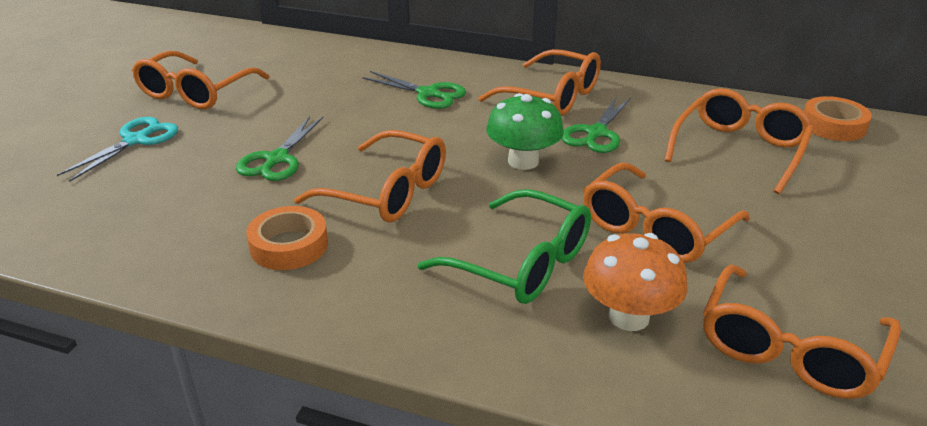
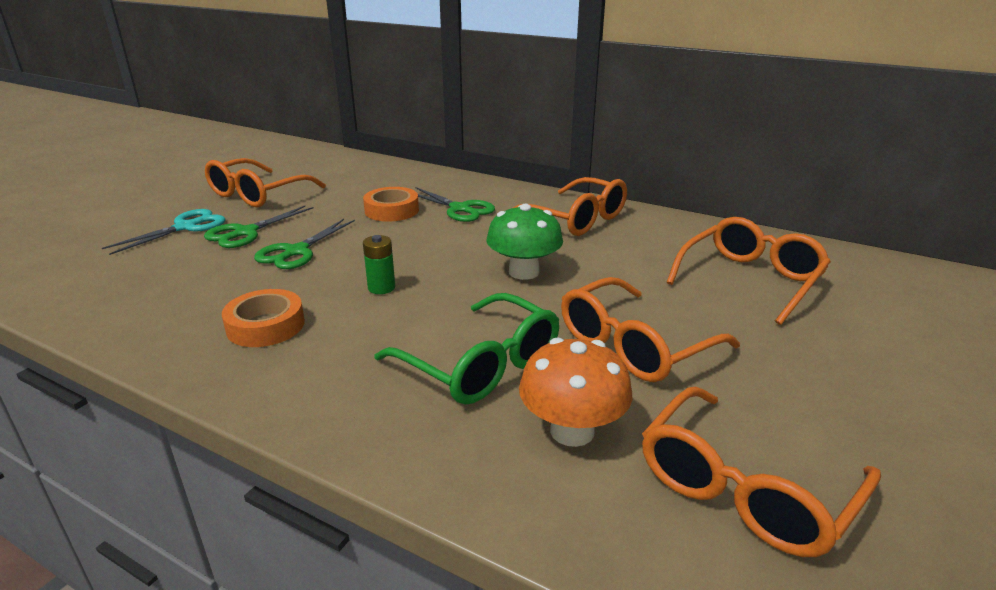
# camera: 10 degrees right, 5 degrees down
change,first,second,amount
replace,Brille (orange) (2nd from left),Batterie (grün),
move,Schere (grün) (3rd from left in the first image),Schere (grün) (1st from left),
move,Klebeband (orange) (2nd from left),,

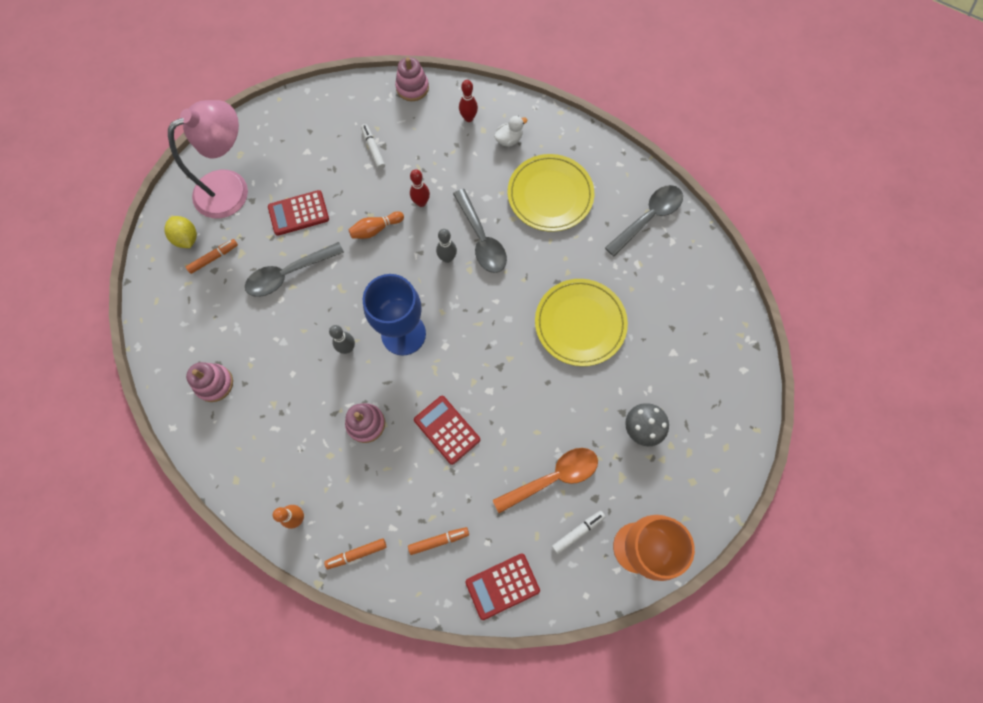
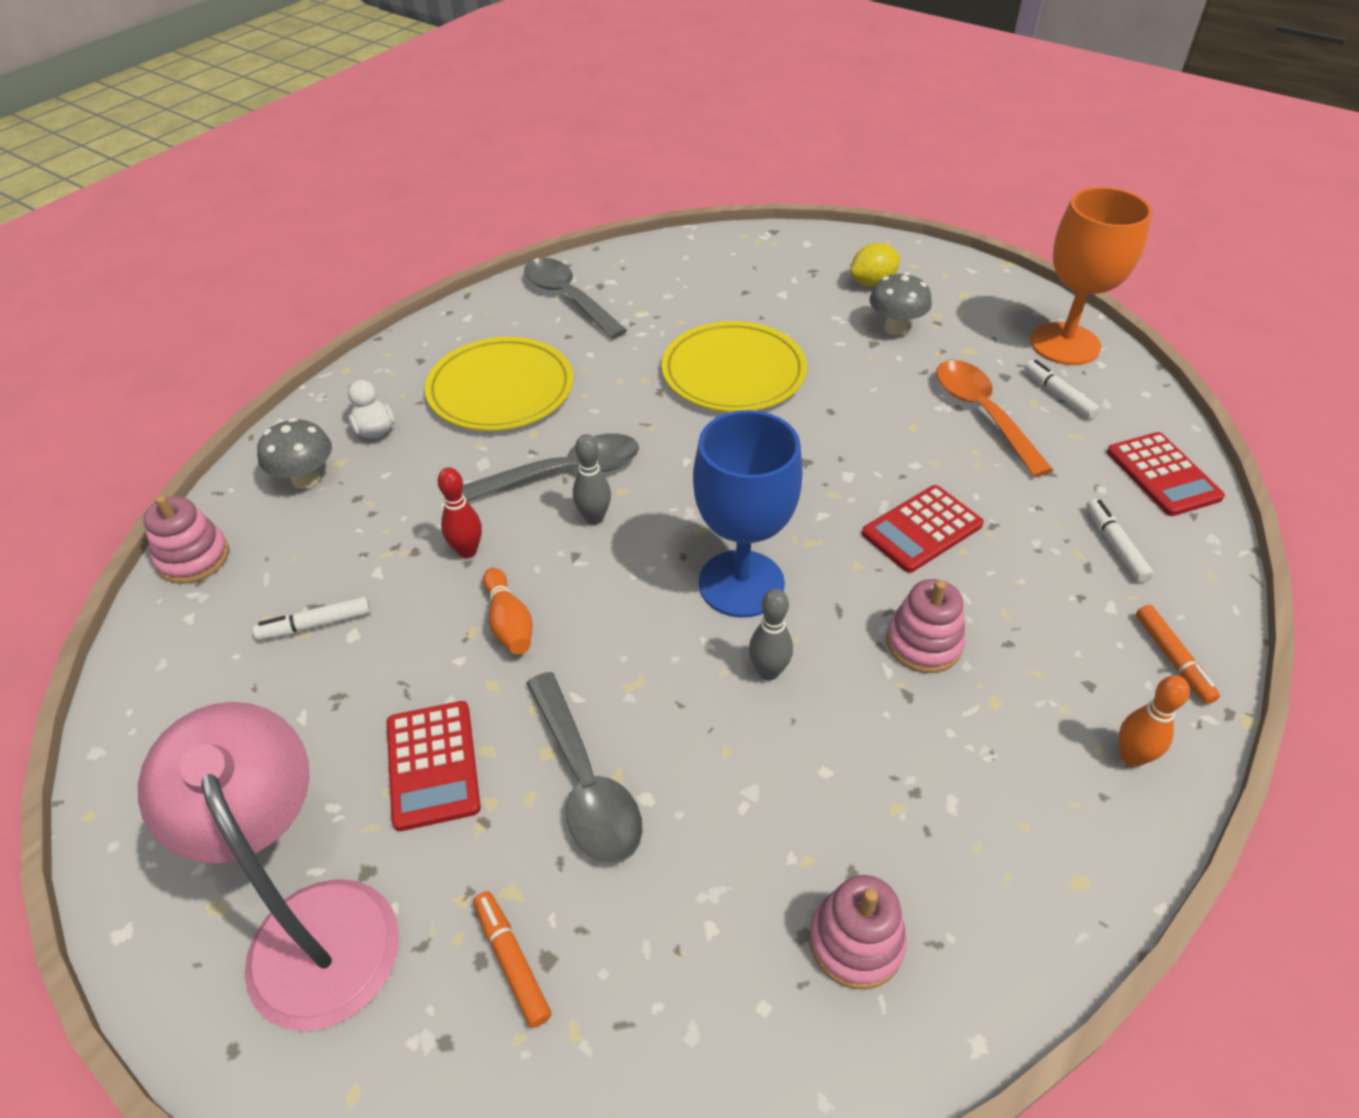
# camera: 85 degrees left, 25 degrees down
change,first,second,amount
move,Zitrone (gelb),,
recolor,Filzstift (orange) (3rd from left),Filzstift (weiß) (3rd from left),
replace,Bowlingkegel (rot) (2nd from left),Pilz (grau) (1st from left),

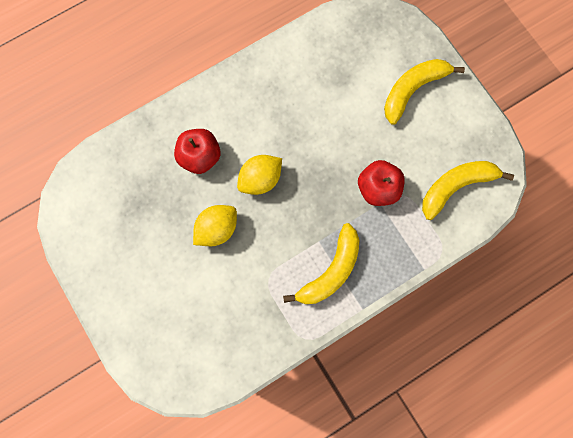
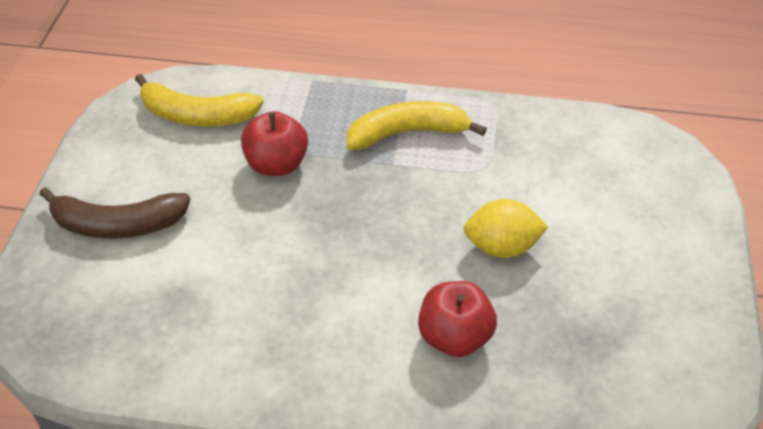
# camera: 140 degrees left, 30 degrees down
change,first,second,amount
delete,Zitrone (gelb) (2nd from left),,
recolor,Banane (gelb) (2nd from left),Banane (braun),

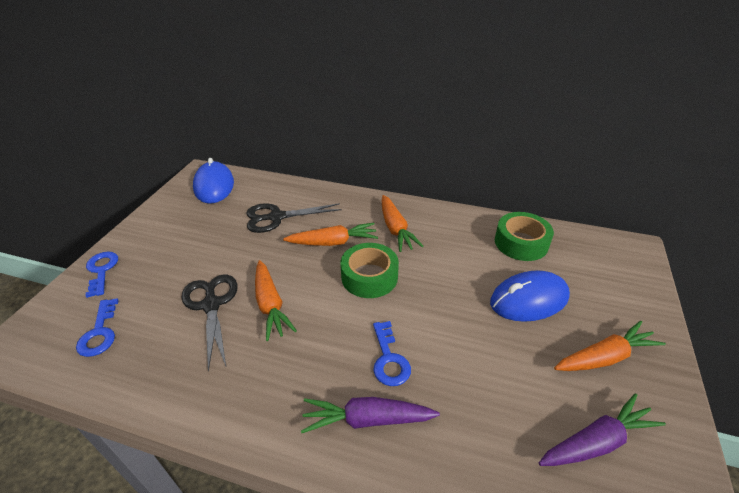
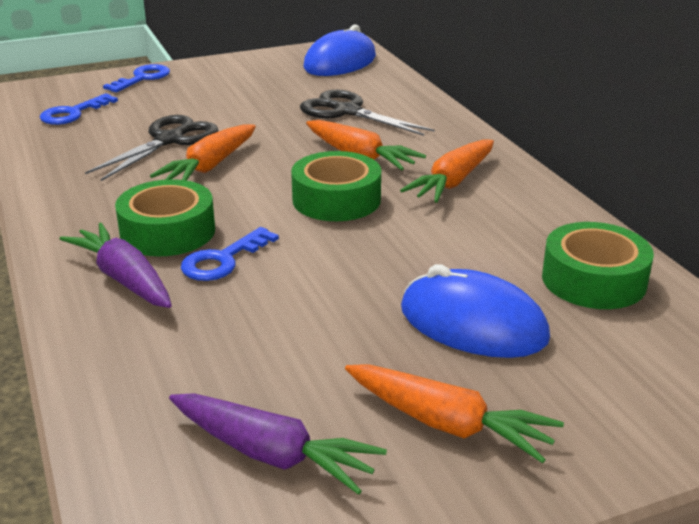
# camera: 50 degrees right, 10 degrees down
change,first,second,amount
insert,,Klebeband (grün) (1st from left),

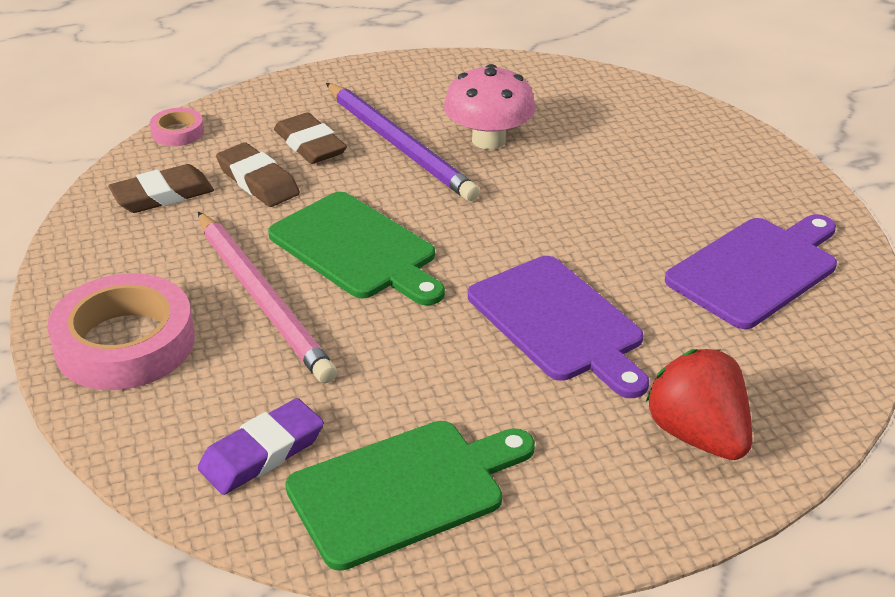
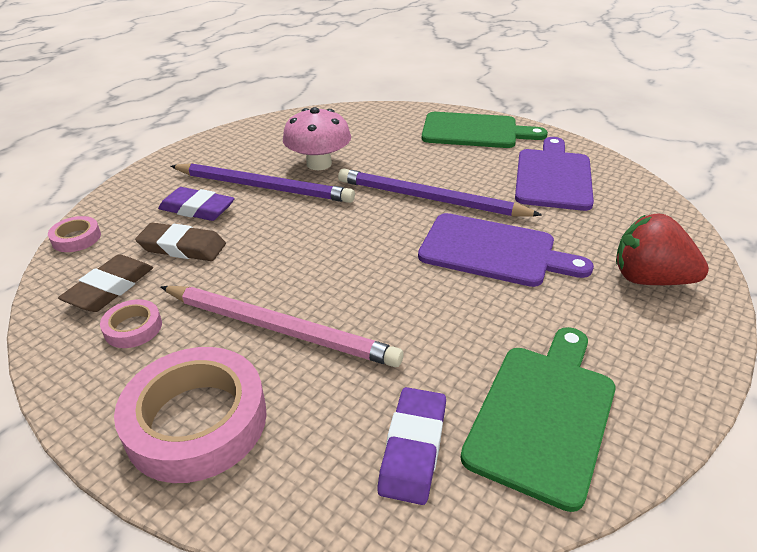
# camera: 35 degrees left, 0 degrees up
change,first,second,amount
move,Schneidebrett (grün) (1st from left),,
recolor,Radiergummi (braun) (3rd from left),Radiergummi (lila) (1st from left),
insert,,Klebeband (rosa) (2nd from left),
insert,,Bleistift (lila) (2nd from left),

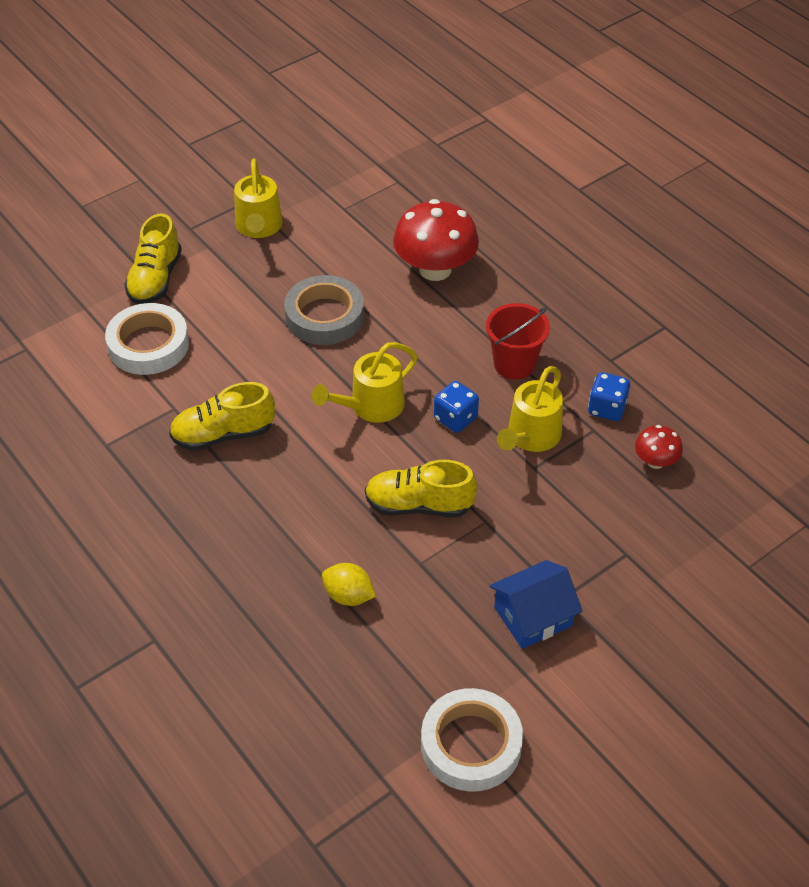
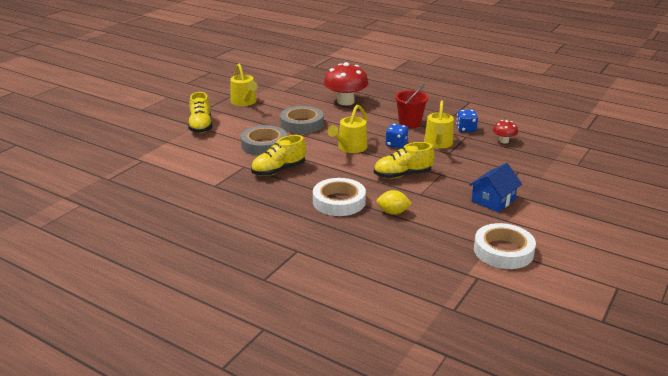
# camera: 20 degrees left, 20 degrees down
change,first,second,amount
move,Klebeband (weiß) (1st from left),,
insert,,Klebeband (grau) (1st from left),

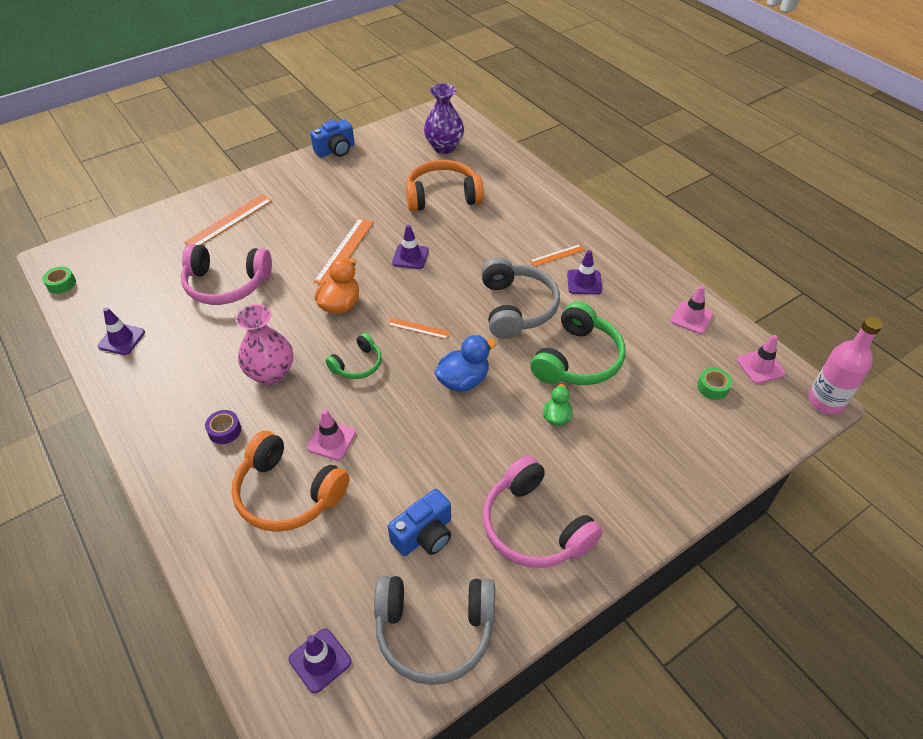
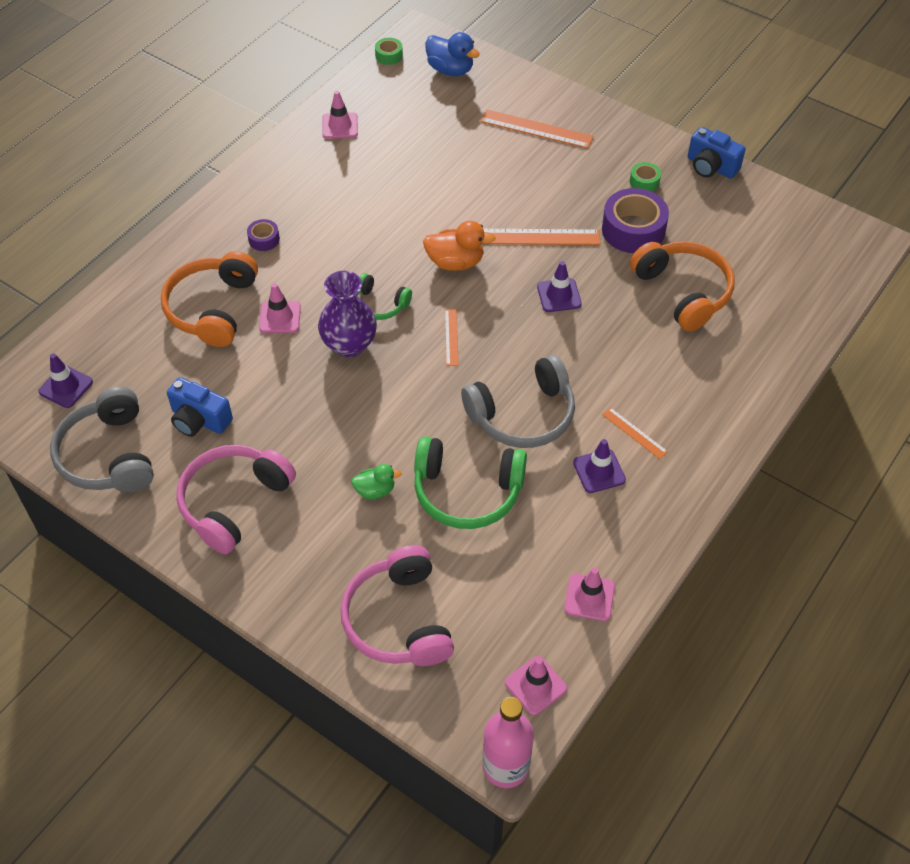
# camera: 70 degrees right, 5 degrees up
change,first,second,amount
recolor,Leitkegel (lila) (1st from left),Leitkegel (rosa) (2nd from left),
move,Kopfhörer (rosa) (1st from left in the first image),Kopfhörer (rosa) (2nd from left),
delete,Vase (rosa),,
move,Vase (lila),,
move,Ente (blau),,
move,Klebeband (grün) (2nd from left),,
insert,,Klebeband (lila) (2nd from left),

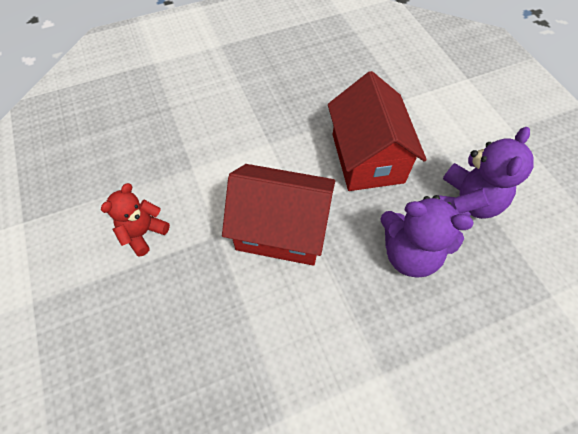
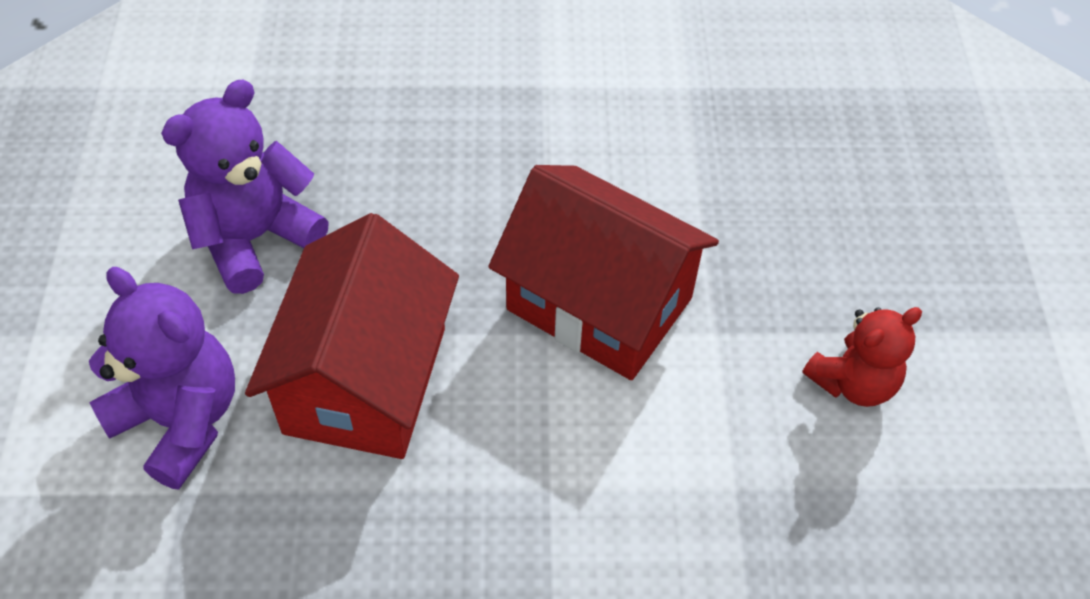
# camera: 160 degrees left, 5 degrees down
change,first,second,amount
move,Teddybär (lila) (1st from left),,

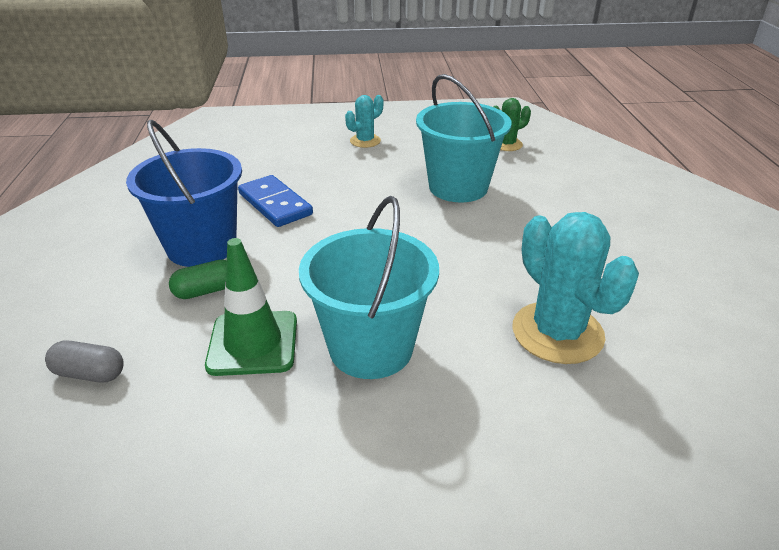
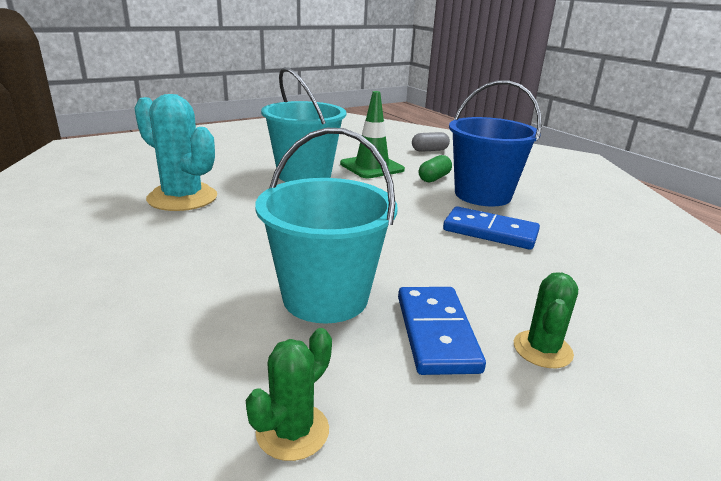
# camera: 150 degrees right, 10 degrees down
change,first,second,amount
recolor,Kaktus (türkis) (1st from left),Kaktus (grün) (2nd from left),
insert,,Dominostein (blau) (1st from left),

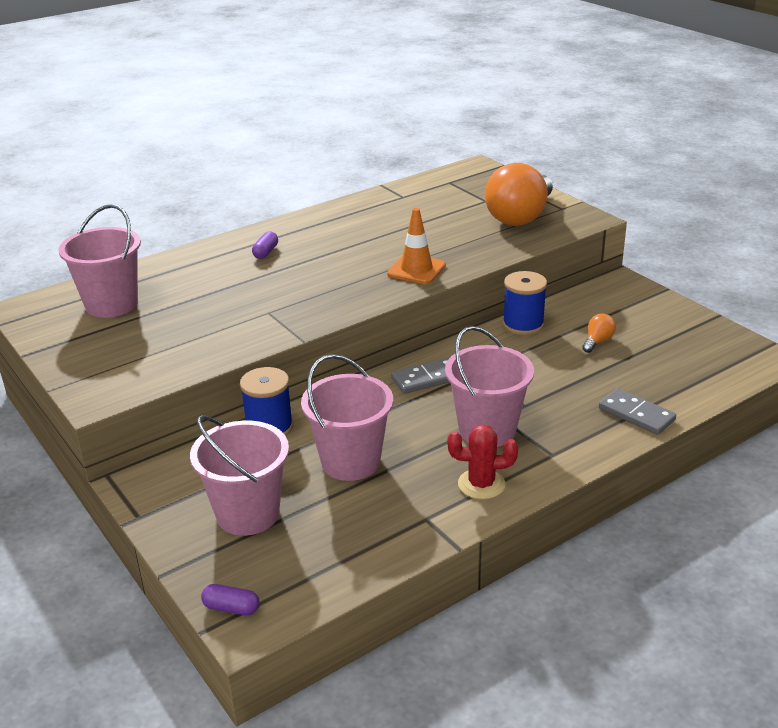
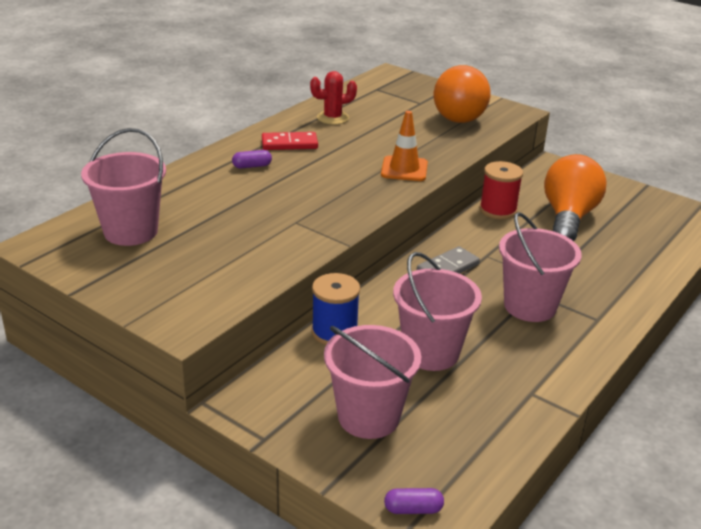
# camera: 20 degrees left, 0 degrees up
change,first,second,amount
rotate,Kapsel (lila) (2nd from left in the first image),Kapsel (lila) (1st from left),75 degrees clockwise
move,Kaktus (rot),,
recolor,Garnrolle (blau) (2nd from left),Garnrolle (rot),
resize,Glühbirne (orange) (2nd from left),,x2.48
delete,Dominostein (grau) (2nd from left),,
insert,,Dominostein (rot),

